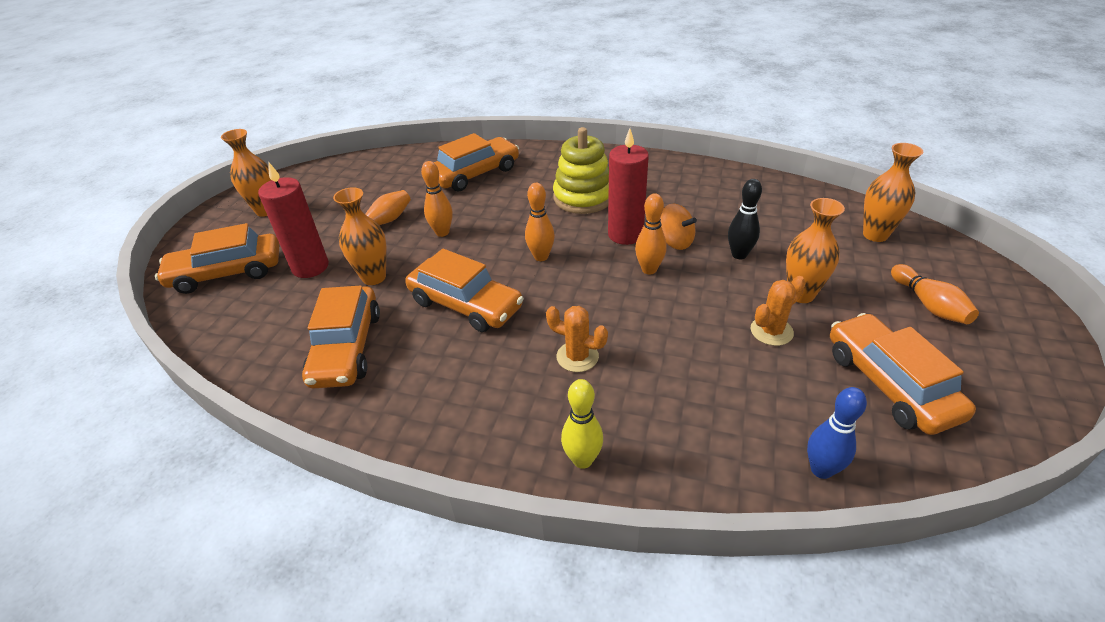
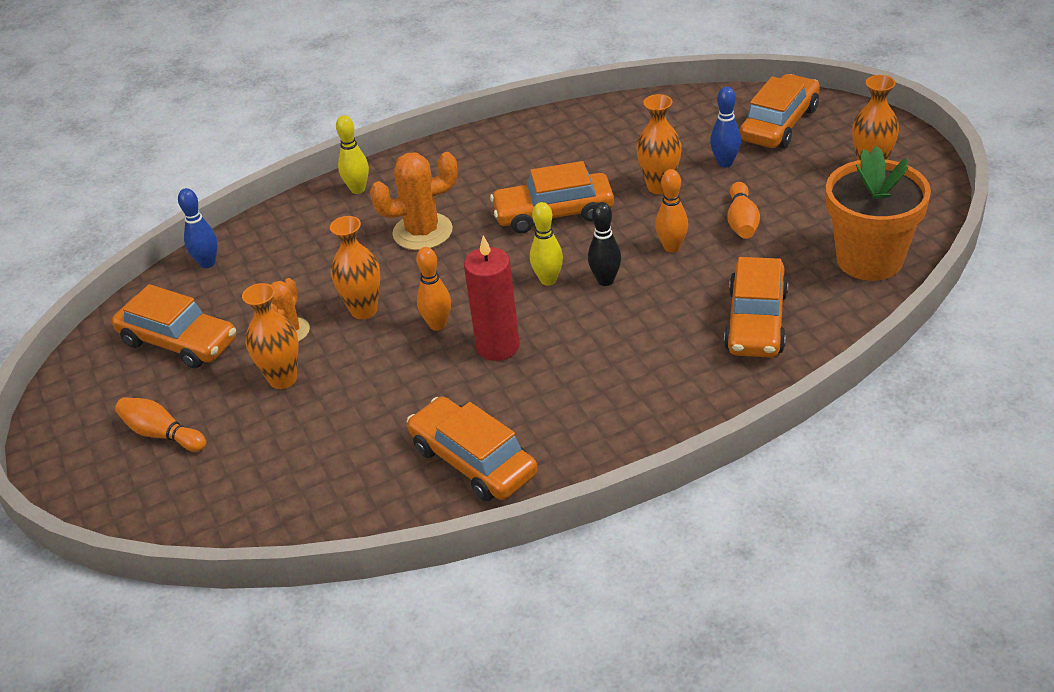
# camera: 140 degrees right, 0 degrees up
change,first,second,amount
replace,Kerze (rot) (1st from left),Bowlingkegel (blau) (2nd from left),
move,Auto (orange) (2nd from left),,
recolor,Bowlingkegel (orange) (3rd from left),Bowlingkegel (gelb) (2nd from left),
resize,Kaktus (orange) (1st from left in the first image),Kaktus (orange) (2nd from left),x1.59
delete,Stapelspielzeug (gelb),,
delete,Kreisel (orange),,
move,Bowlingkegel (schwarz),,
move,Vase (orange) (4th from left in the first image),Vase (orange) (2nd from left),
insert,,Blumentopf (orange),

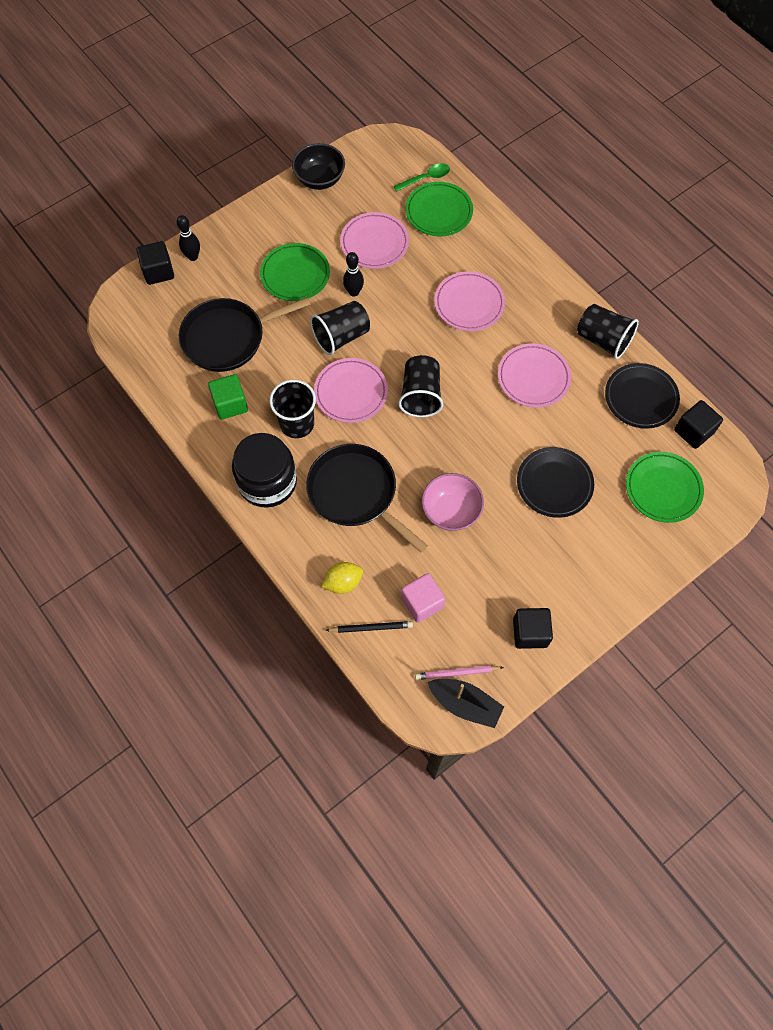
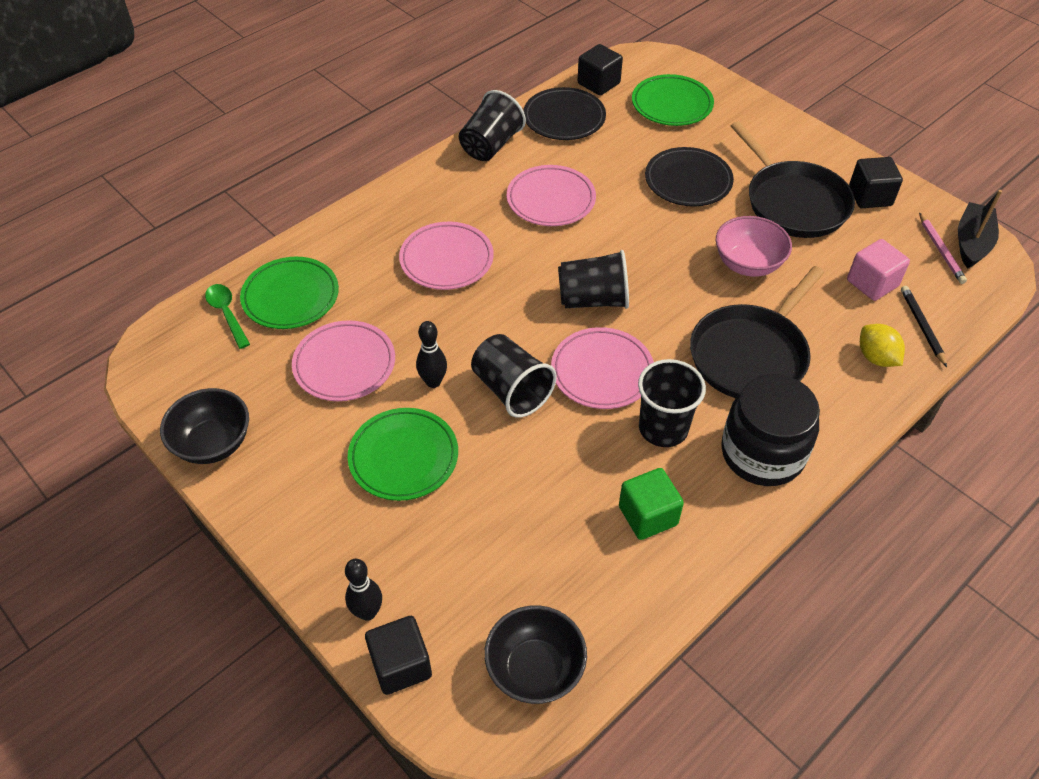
# camera: 95 degrees left, 15 degrees down
change,first,second,amount
move,Pfanne (schwarz) (1st from left in the first image),Pfanne (schwarz) (2nd from left),
insert,,Schüssel (schwarz) (2nd from left),

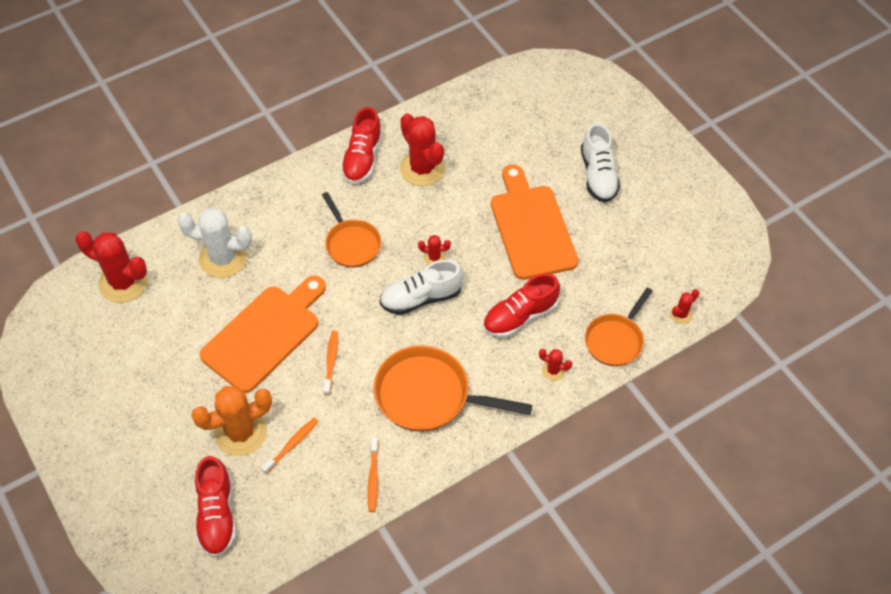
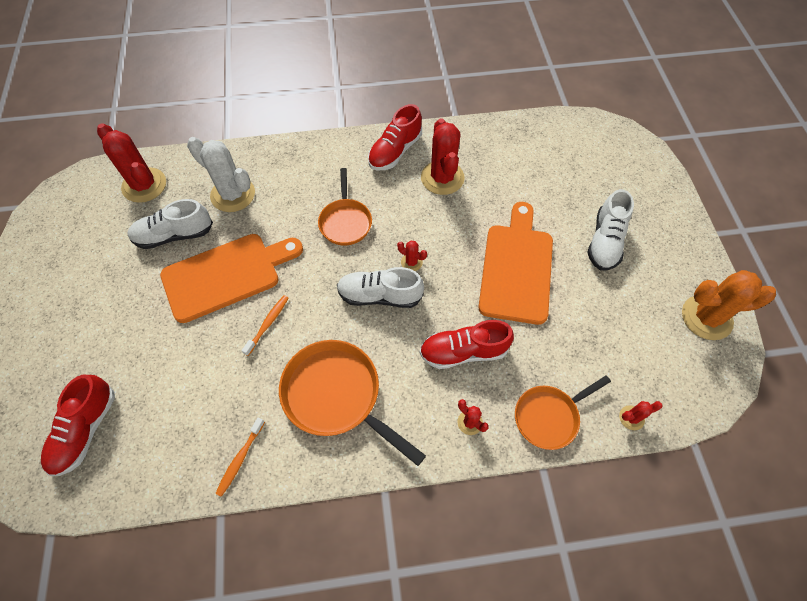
# camera: 25 degrees right, 5 degrees up
change,first,second,amount
move,Kaktus (orange),,
delete,Zahnbürste (orange) (1st from left),,
insert,,Schuh (weiß) (1st from left),

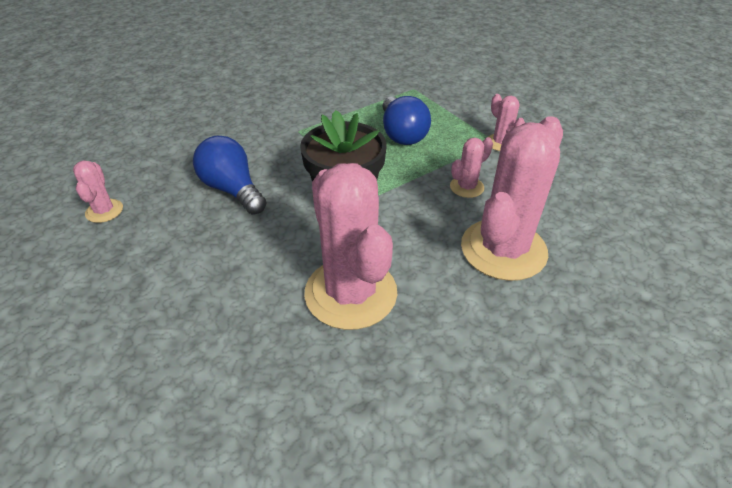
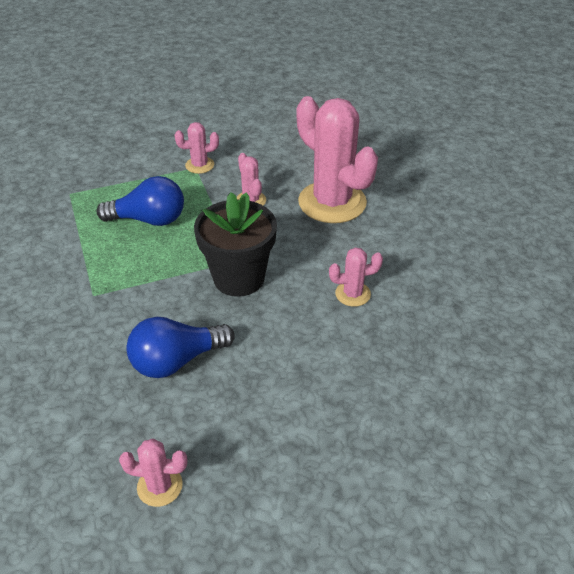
# camera: 75 degrees left, 0 degrees up
change,first,second,amount
resize,Kaktus (rosa) (2nd from left in the first image),Kaktus (rosa) (5th from left),x0.45

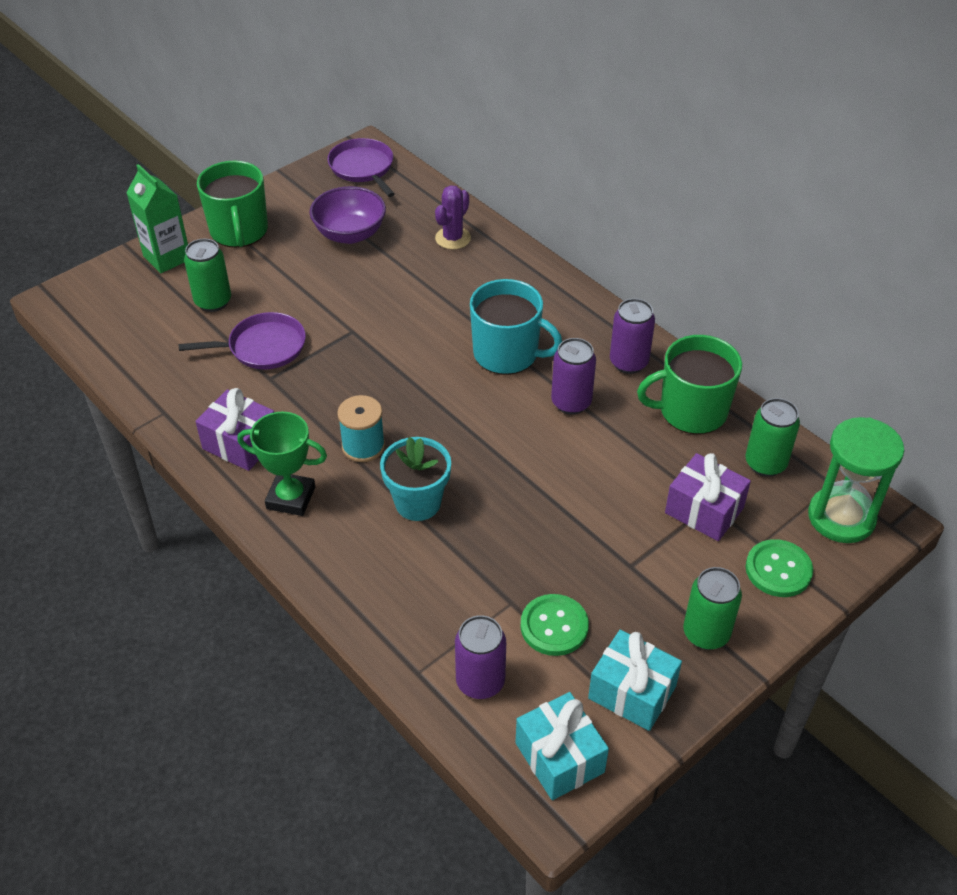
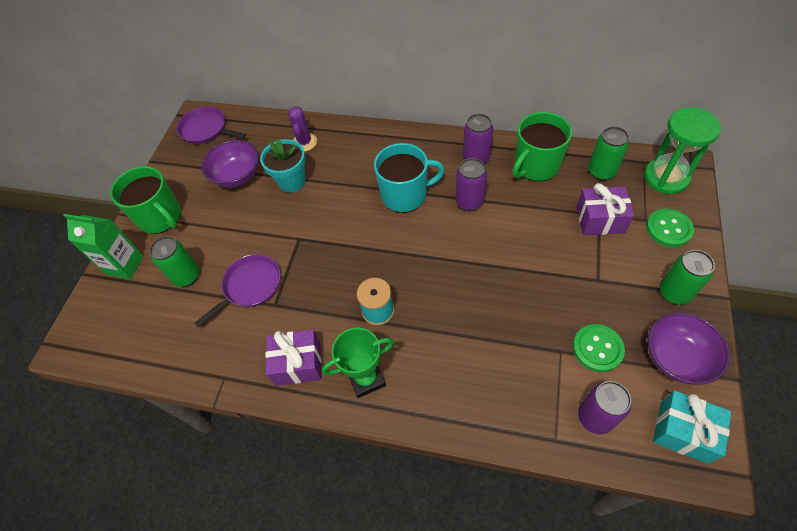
# camera: 30 degrees left, 10 degrees up
change,first,second,amount
move,Blumentopf (türkis),,
replace,Geschenk (türkis) (2nd from left),Schüssel (lila) (2nd from left),

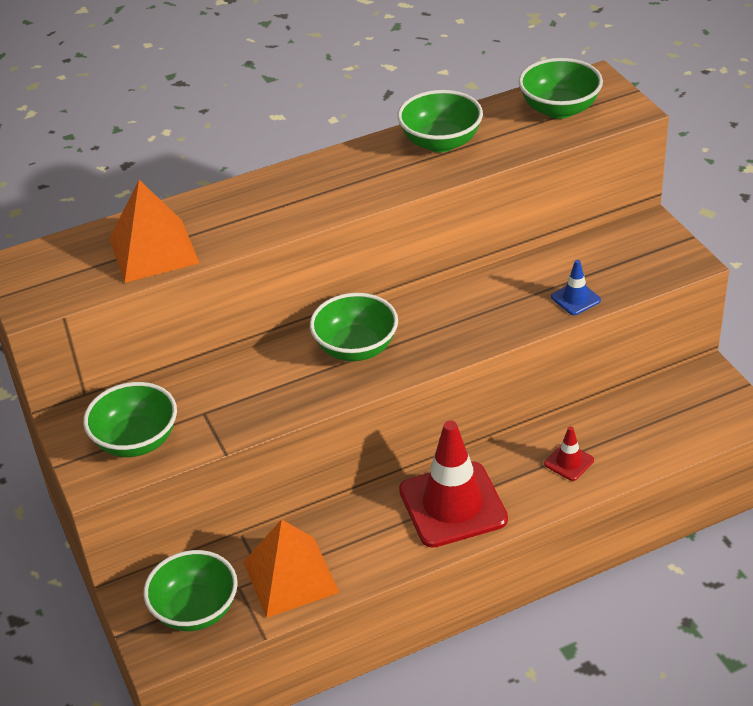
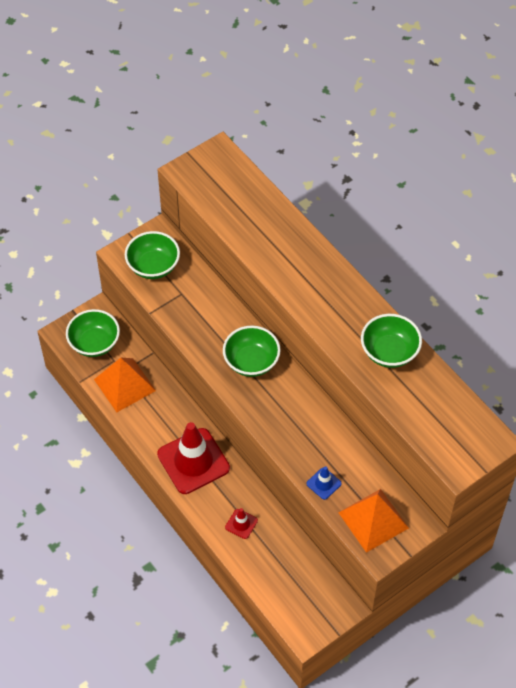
# camera: 75 degrees right, 15 degrees up
change,first,second,amount
move,Pyramide (orange) (1st from left in the first image),Pyramide (orange) (2nd from left),
delete,Schüssel (grün) (5th from left),,

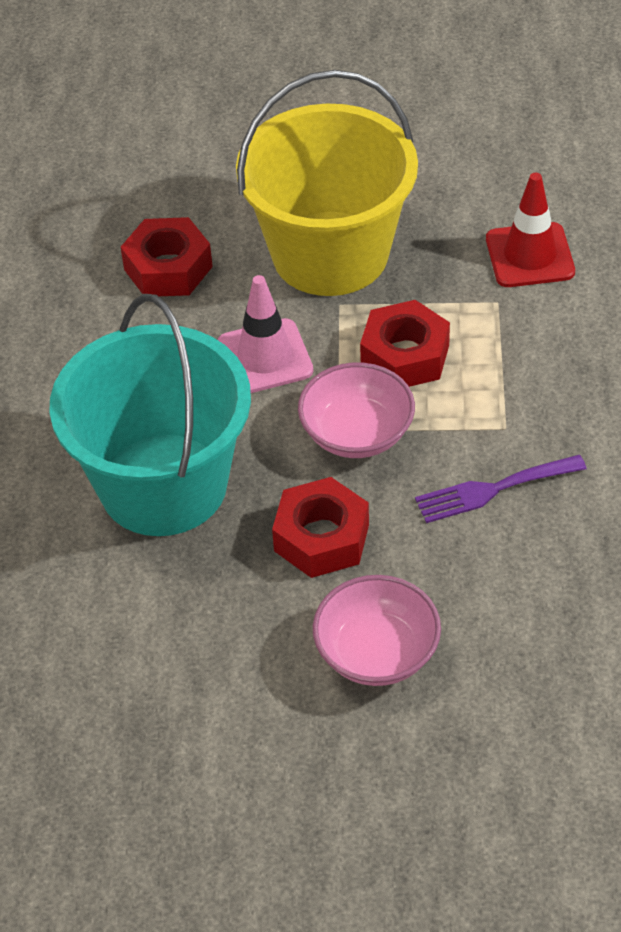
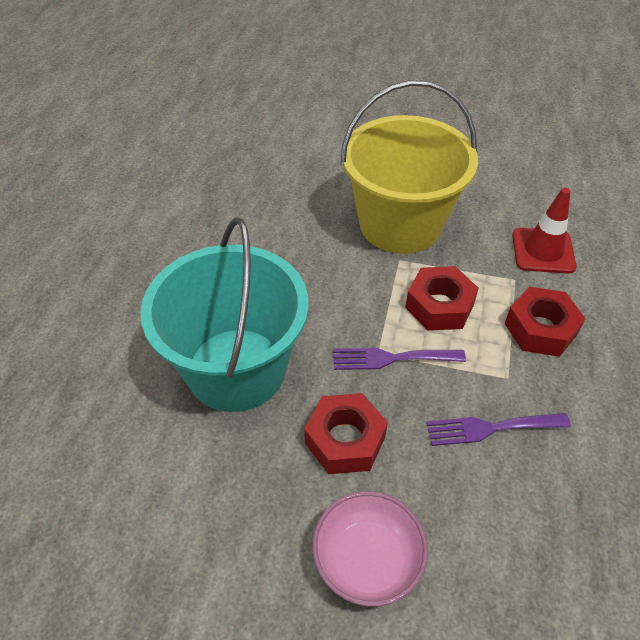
# camera: 10 degrees right, 0 degrees up
change,first,second,amount
move,Sechskantmutter (rot) (1st from left in the first image),Sechskantmutter (rot) (3rd from left),
delete,Leitkegel (rosa),,
replace,Schüssel (rosa) (1st from left),Gabel (lila) (1st from left),

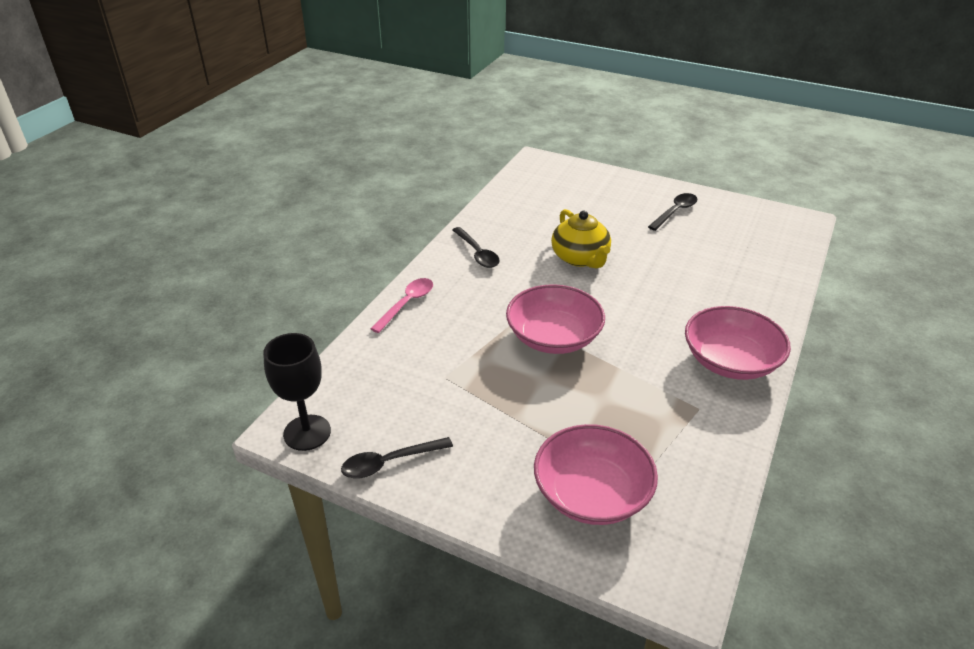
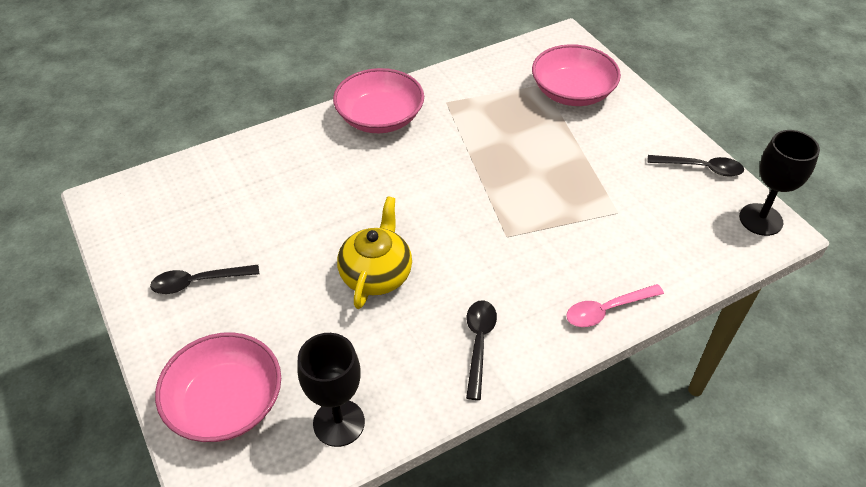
# camera: 145 degrees left, 10 degrees up
change,first,second,amount
move,Schüssel (rosa) (1st from left),,
insert,,Kelch (schwarz) (1st from left),

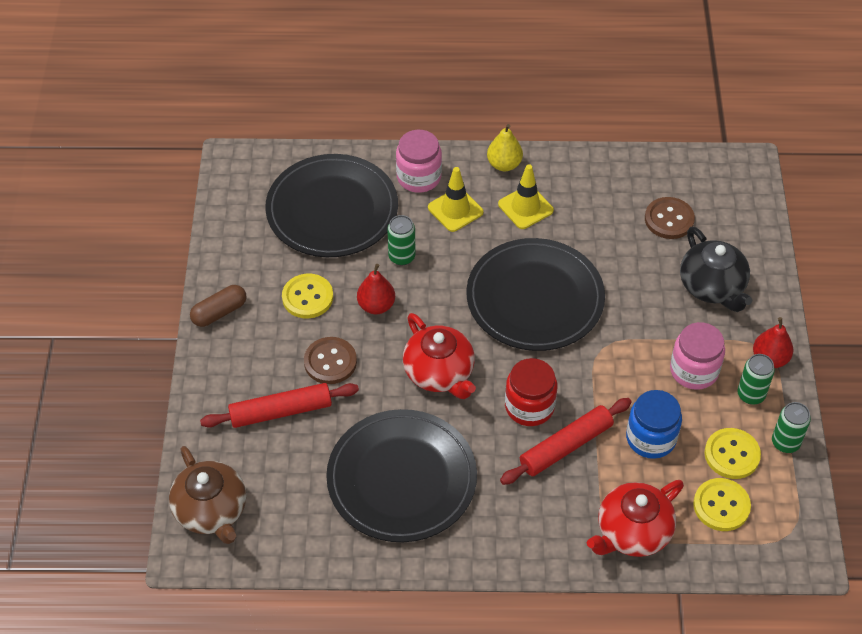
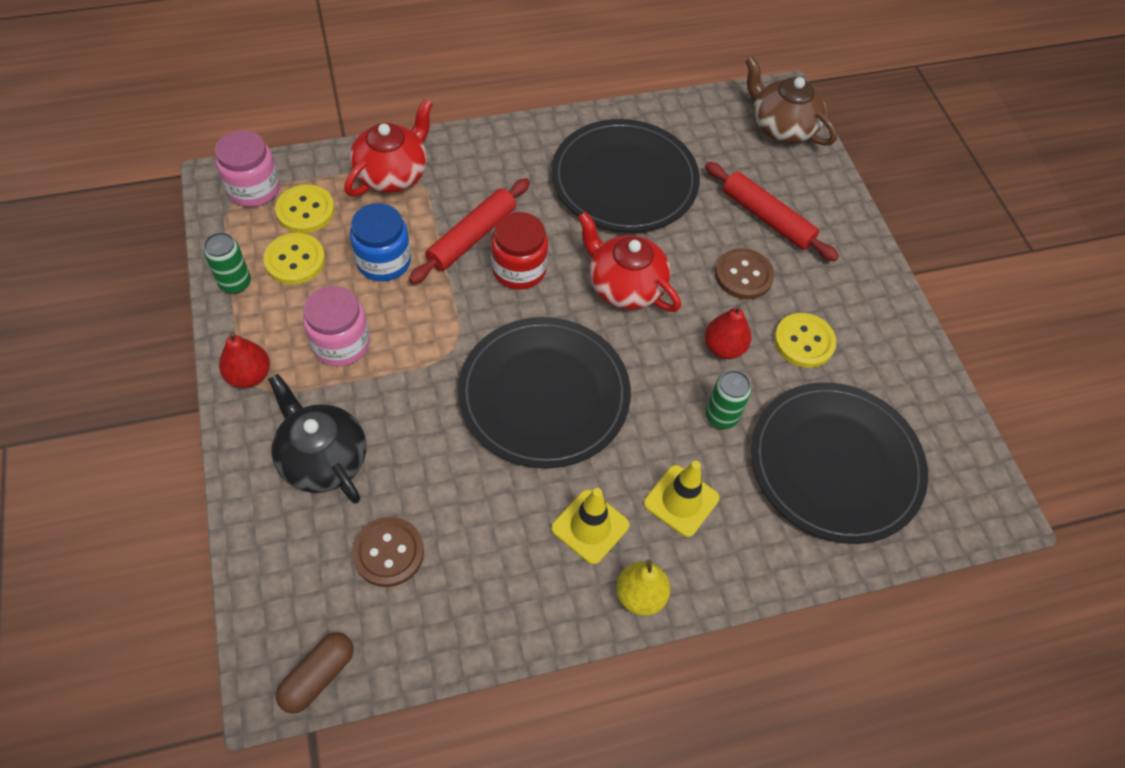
# camera: 160 degrees right, 5 degrees up
change,first,second,amount
move,Kapsel (braun),,
rotate,Nudelholz (rot) (1st from left in the first image),Nudelholz (rot) (2nd from left),75 degrees clockwise
move,Einmachglas (rosa) (1st from left),,
delete,Dose (grün) (2nd from left),,

